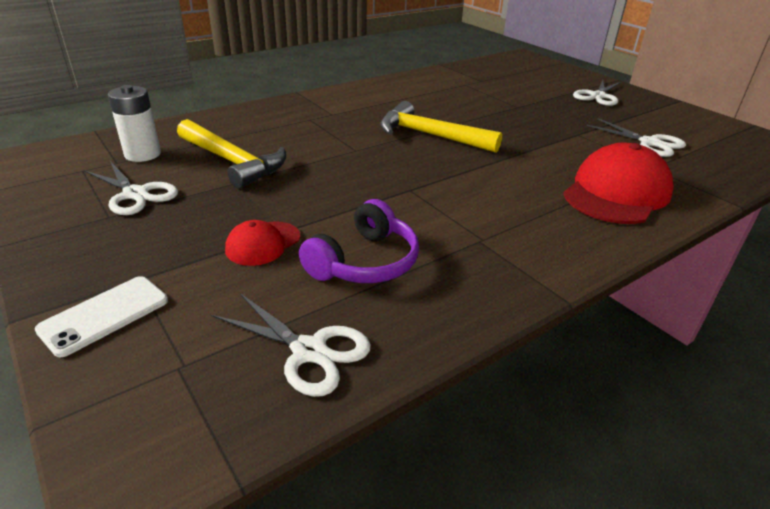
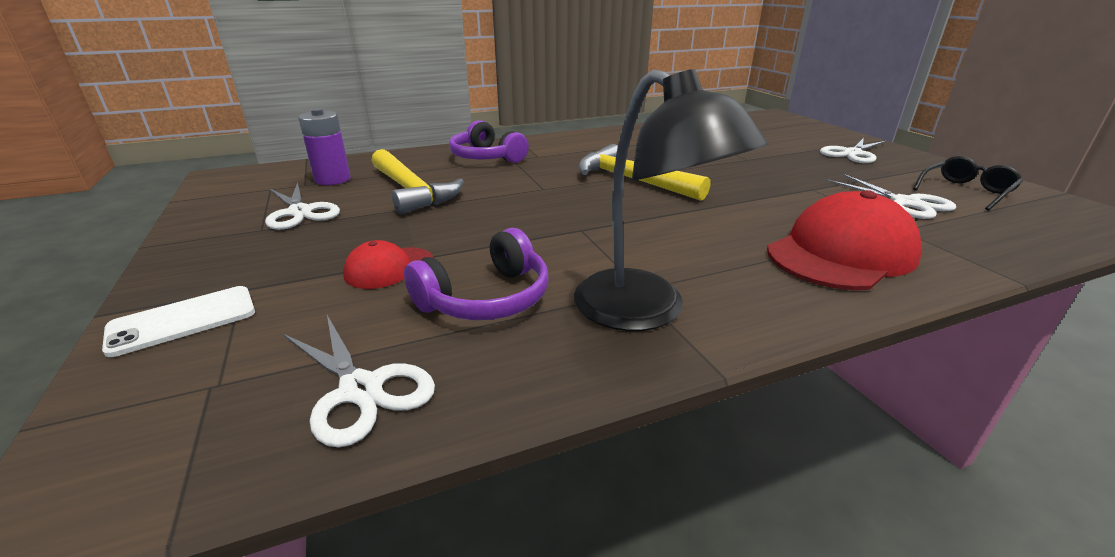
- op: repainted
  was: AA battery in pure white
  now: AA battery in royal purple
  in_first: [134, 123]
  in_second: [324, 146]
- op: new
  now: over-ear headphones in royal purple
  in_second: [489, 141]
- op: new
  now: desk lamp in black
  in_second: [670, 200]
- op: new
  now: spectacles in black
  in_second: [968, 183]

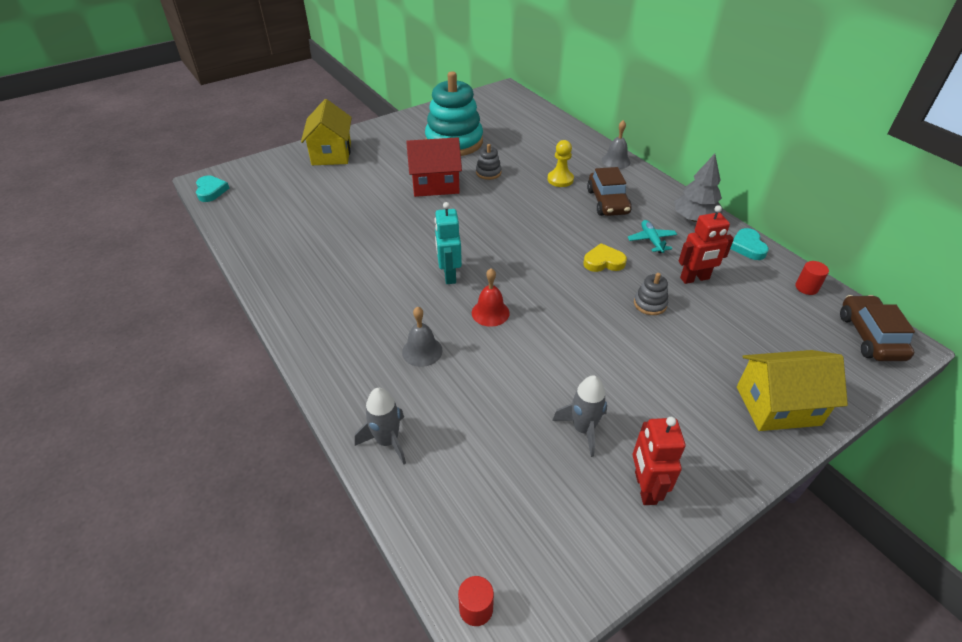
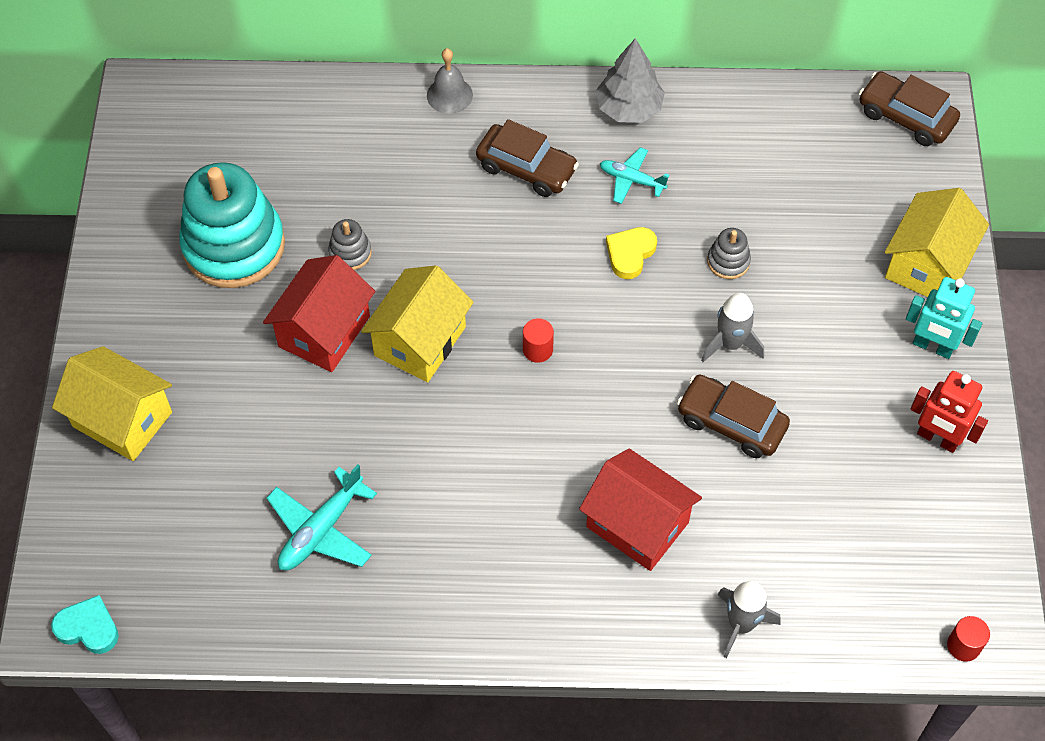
- op: swapped
  was: hand bell in gray
  now: cottage in crimson
  in_first: [422, 337]
  in_second: [640, 510]
- op: shifted
  was: toy robot in turquoise
  in_first: [448, 243]
  in_second: [944, 318]
- op: gone
  was: hand bell in crimson
  in_first: [491, 297]
- op: gone
  was: game pawn in yellow
  in_first: [561, 163]
- op: shifted
  was: spaceship in gray
  in_first: [579, 416]
  in_second: [732, 327]
- op: gone
  was: toy robot in crimson
  in_first: [706, 244]
- op: gone
  was: heart shape in turquoise
  in_first: [749, 244]
- op: shifted
  was: solid cylinder in crimson
  in_first: [812, 278]
  in_second: [538, 340]
- op: new
  now: aeroplane in turquoise
  in_second: [322, 517]
- op: new
  now: cottage in yellow
  in_second: [417, 324]
- op: new
  now: toy car in dark brown
  in_second: [733, 416]

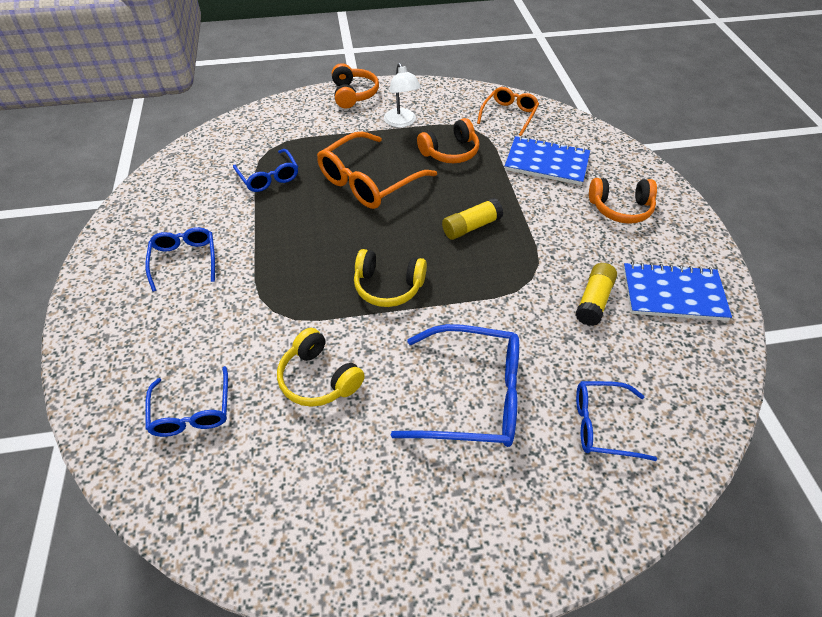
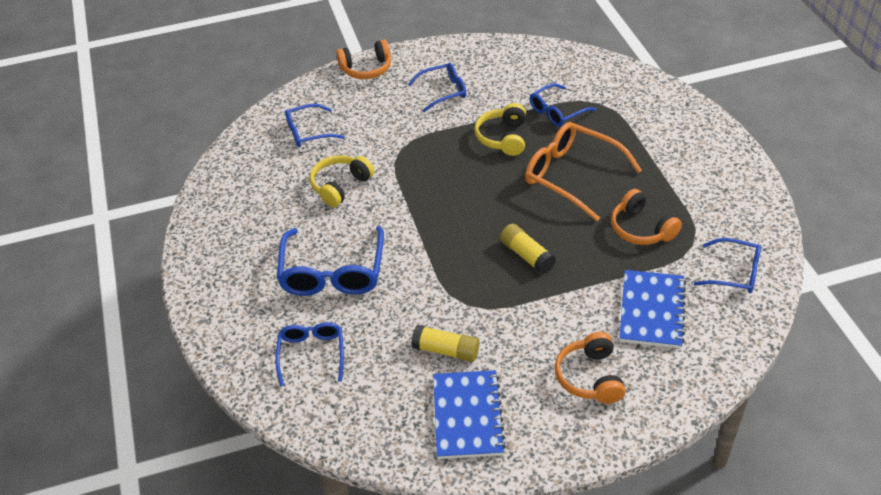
- op: shifted
  was: over-ear headphones in bright orange
  in_first: [355, 85]
  in_second: [363, 59]
- op: shifted
  was: over-ear headphones in yellow
  in_first: [390, 278]
  in_second: [500, 129]
- op: gone
  was: desk lamp in pure white
  in_first: [402, 95]
- op: repainted
  was: spectacles in bright orange
  now: spectacles in blue
  in_first: [508, 111]
  in_second: [727, 265]

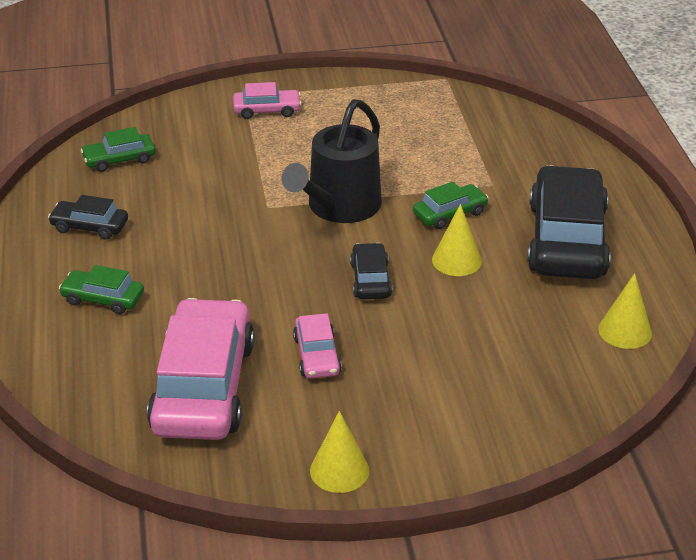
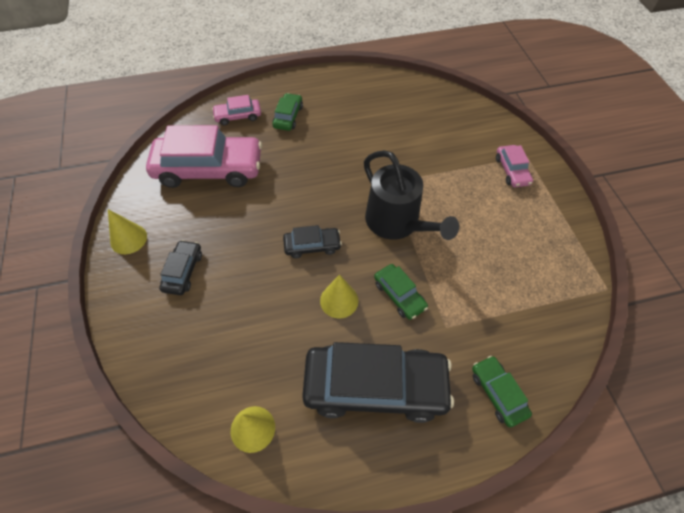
- op: shifted
  was: toy car in black
  in_first: [88, 217]
  in_second: [180, 267]
- op: shifted
  was: toy car in emerald
  in_first: [118, 149]
  in_second: [502, 391]
- op: rotated
  was: watering pot in black
  in_first: [332, 161]
  in_second: [411, 195]
  clockwise: -150
- op: shifted
  was: toy car in pink
  in_first: [317, 346]
  in_second: [236, 110]

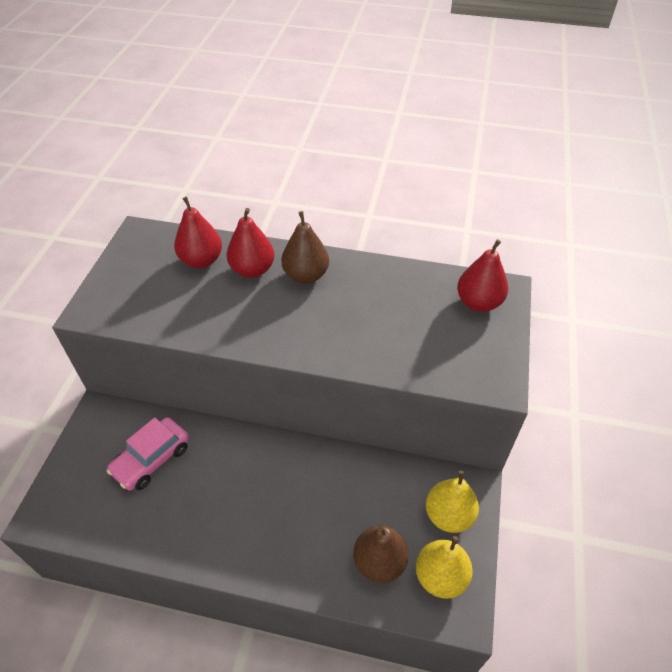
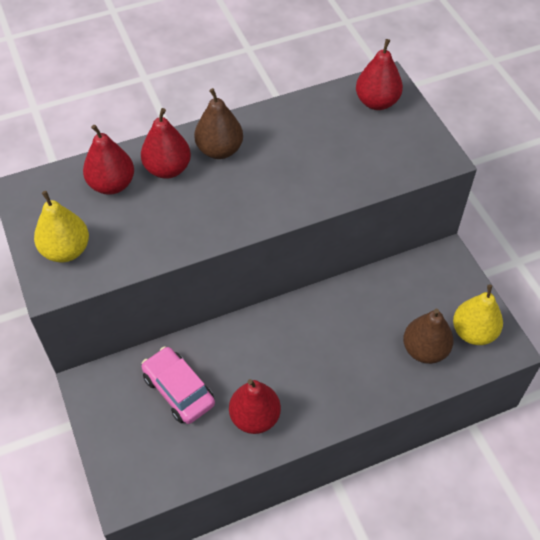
- op: rotated
  was: toy car in pink
  in_first: [147, 454]
  in_second: [178, 385]
  clockwise: 135
- op: shifted
  was: pear fruit in yellow
  in_first: [452, 501]
  in_second: [61, 226]
- op: new
  now: pear fruit in crimson
  in_second: [255, 406]

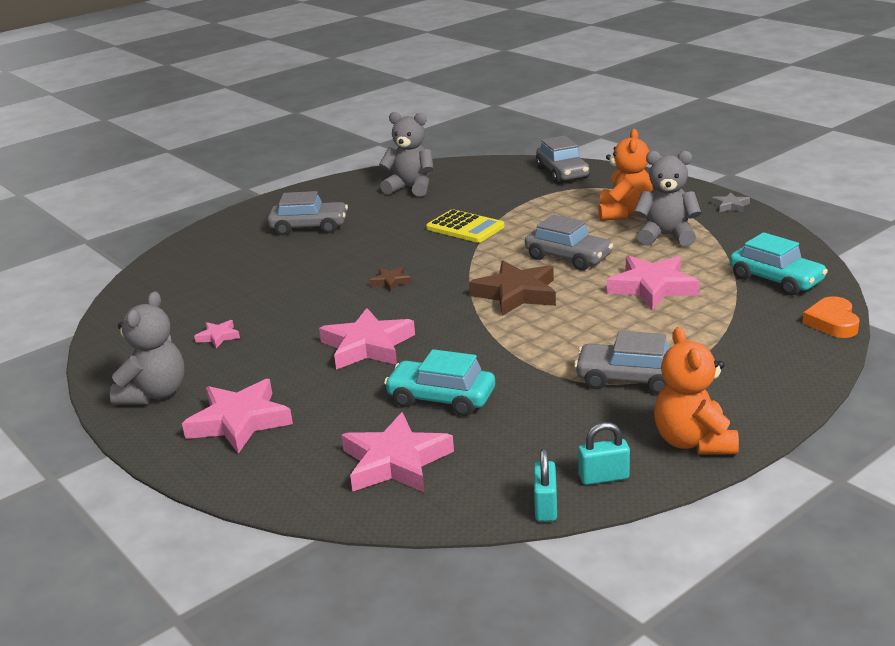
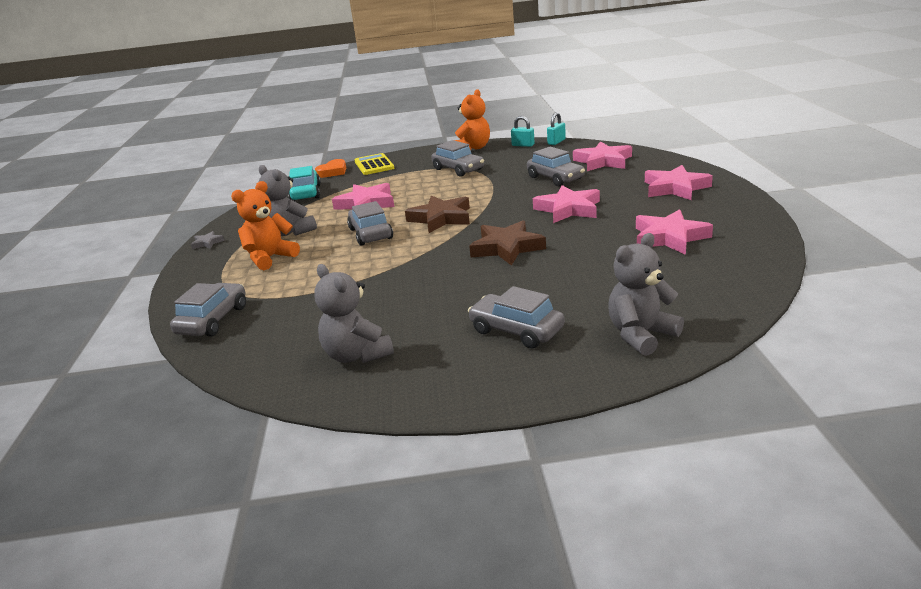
- op: shifted
  was: stuffed bear in gray
  in_first: [147, 348]
  in_second: [646, 294]
- op: scaled
  was: five-pointed star in pink
  in_first: [217, 334]
  in_second: [674, 232]
  ratio: 2.1
- op: scaled
  was: five-pointed star in dark brown
  in_first: [390, 279]
  in_second: [507, 243]
  ratio: 2.1
- op: repainted
  was: toy car in turquoise
  now: toy car in gray
  in_first: [439, 382]
  in_second: [556, 166]
- op: shifted
  was: calculator in yellow
  in_first: [465, 226]
  in_second: [374, 164]

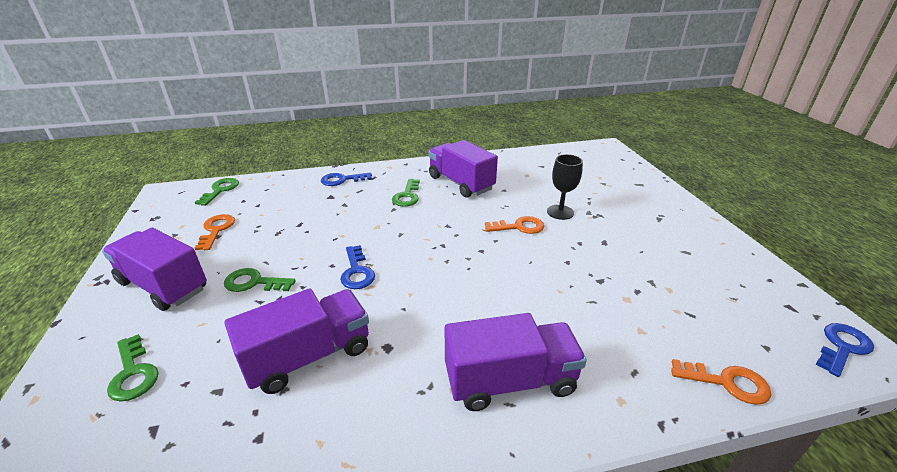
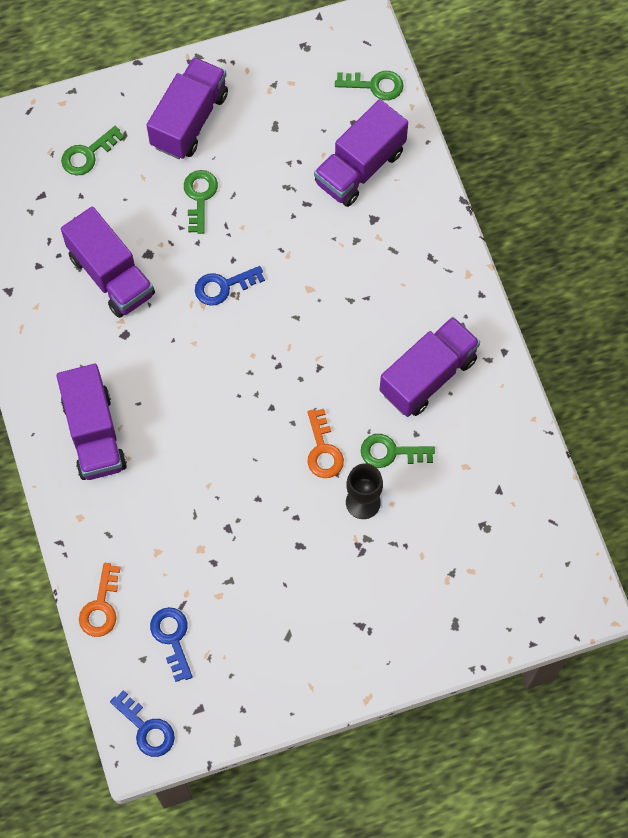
- op: gone
  was: latchkey in bright orange
  in_first: [215, 232]
- op: shifted
  was: latchkey in blue
  in_first: [346, 179]
  in_second: [171, 644]
- op: shifted
  was: latchkey in emerald
  in_first: [406, 193]
  in_second: [398, 451]
- op: new
  now: toy truck in royal purple
  in_second: [361, 153]

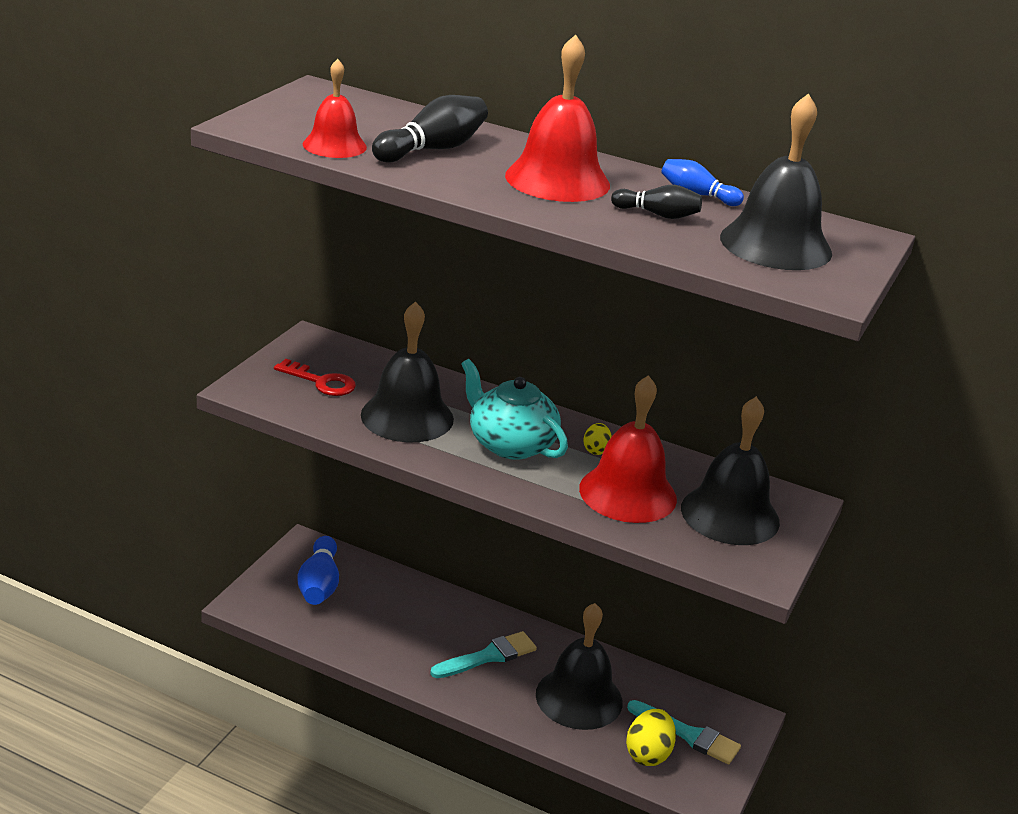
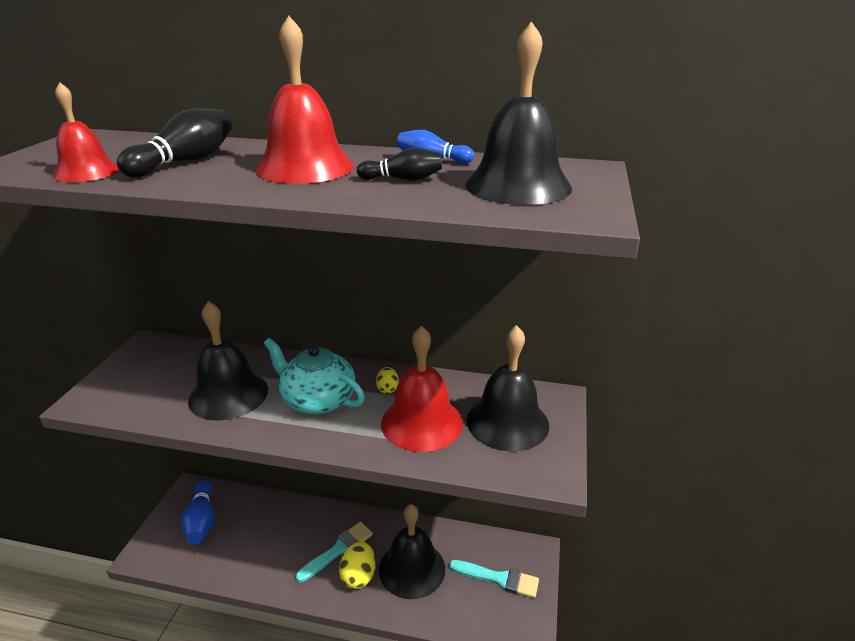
- op: gone
  was: latchkey in crimson
  in_first: [315, 377]
- op: shifted
  was: egg shape in yellow
  in_first: [651, 737]
  in_second: [357, 565]

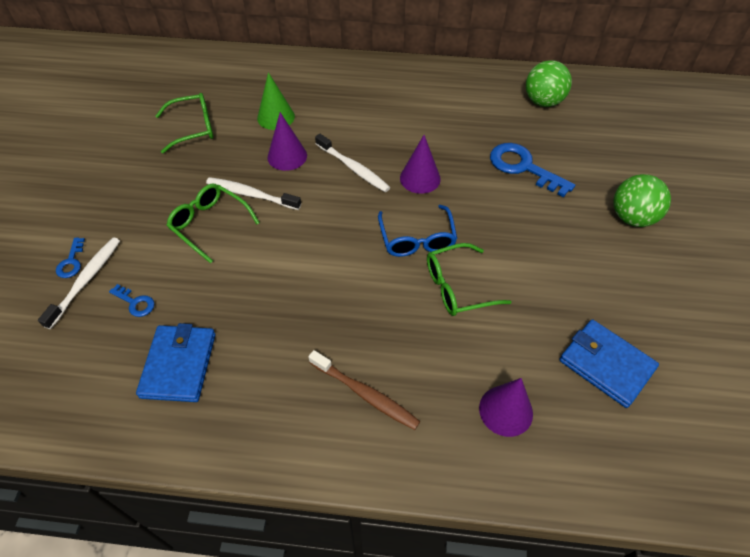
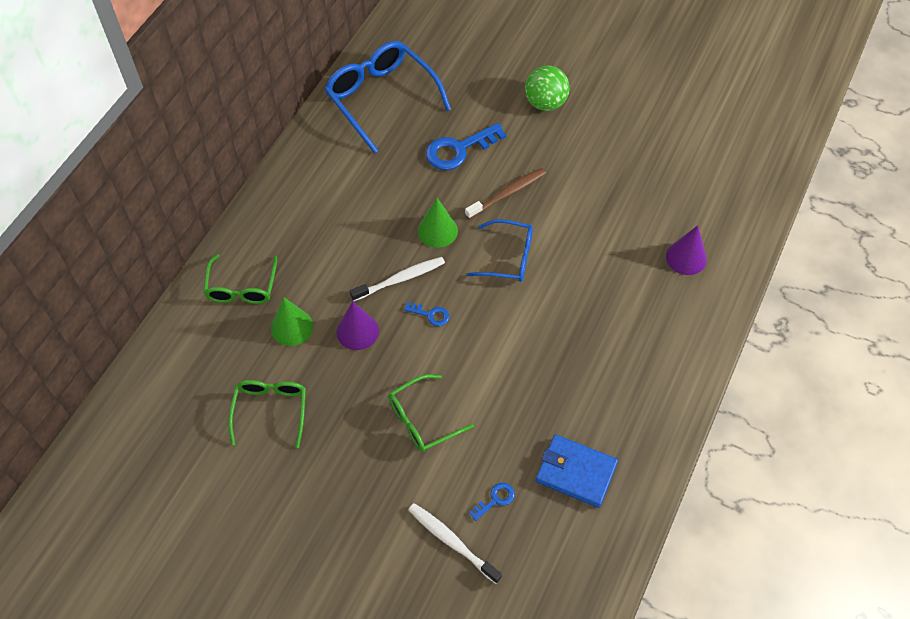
- op: shifted
  was: latchkey in blue
  in_first: [70, 258]
  in_second: [426, 314]
- op: gone
  was: tooth brush in pure white
  in_first: [253, 193]
- op: shifted
  was: tooth brush in dark brown
  in_first: [364, 390]
  in_second: [505, 193]
- op: repainted
  was: cone in royal purple
  now: cone in emerald
  in_first: [420, 164]
  in_second: [438, 223]
- op: shifted
  was: spectacles in emerald
  in_first: [469, 279]
  in_second: [240, 279]
- op: swapped
  was: sphere in emerald
  now: spectacles in blue
  in_first: [549, 83]
  in_second: [387, 97]
- op: gone
  was: wallet in blue
  in_first: [609, 363]

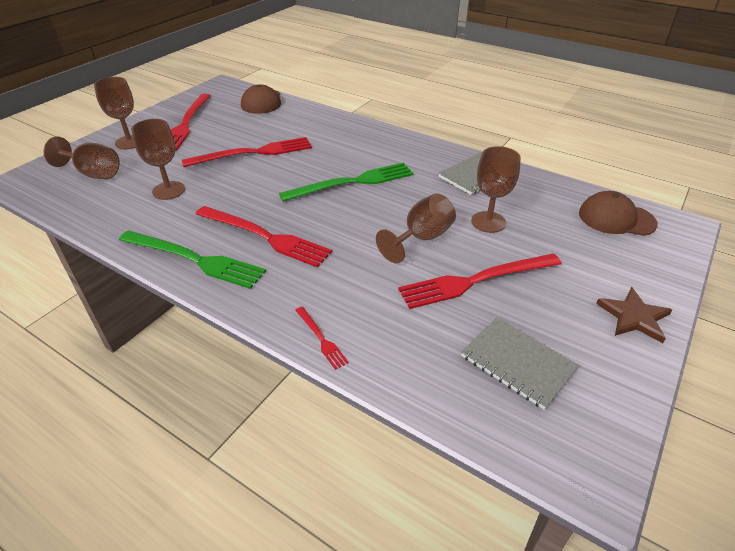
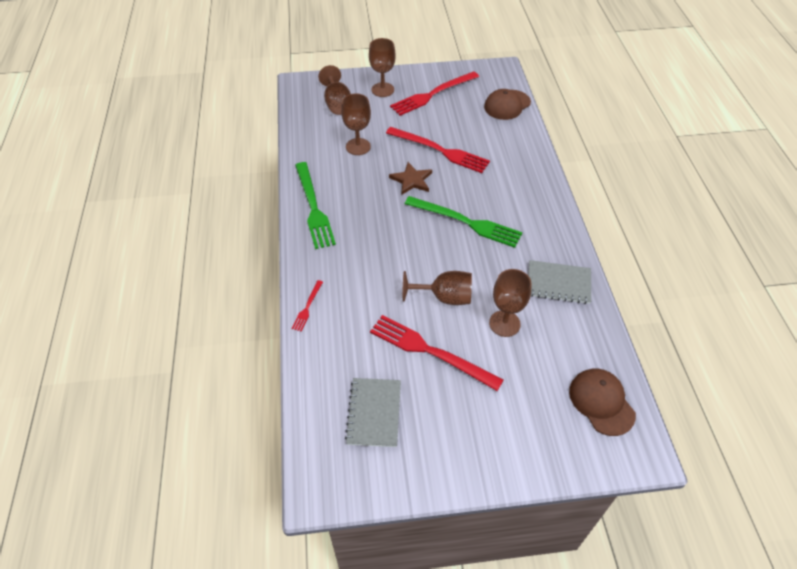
- op: gone
  was: fork in crimson
  in_first: [264, 236]
- op: shifted
  was: five-pointed star in dark brown
  in_first: [634, 315]
  in_second: [410, 178]

